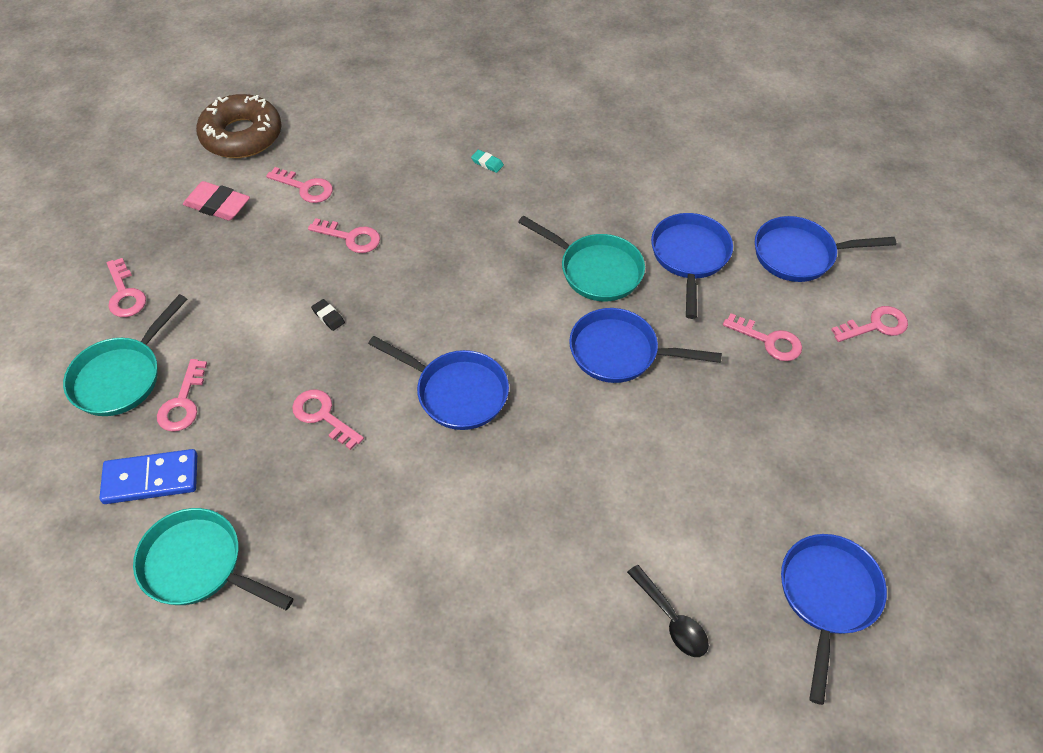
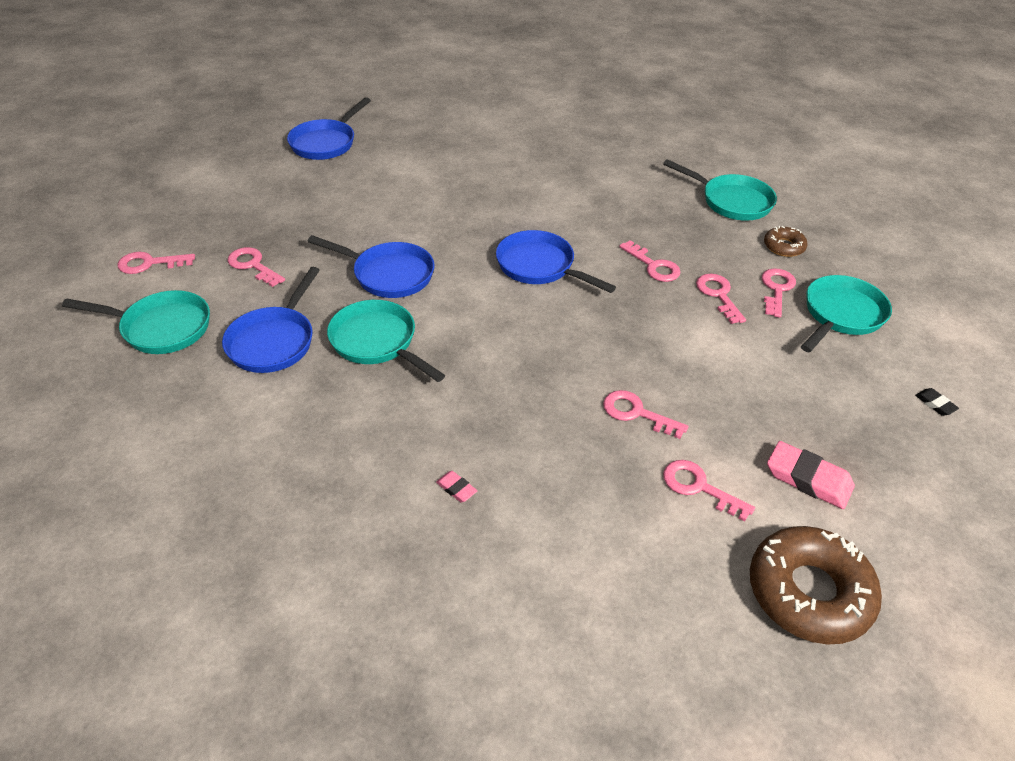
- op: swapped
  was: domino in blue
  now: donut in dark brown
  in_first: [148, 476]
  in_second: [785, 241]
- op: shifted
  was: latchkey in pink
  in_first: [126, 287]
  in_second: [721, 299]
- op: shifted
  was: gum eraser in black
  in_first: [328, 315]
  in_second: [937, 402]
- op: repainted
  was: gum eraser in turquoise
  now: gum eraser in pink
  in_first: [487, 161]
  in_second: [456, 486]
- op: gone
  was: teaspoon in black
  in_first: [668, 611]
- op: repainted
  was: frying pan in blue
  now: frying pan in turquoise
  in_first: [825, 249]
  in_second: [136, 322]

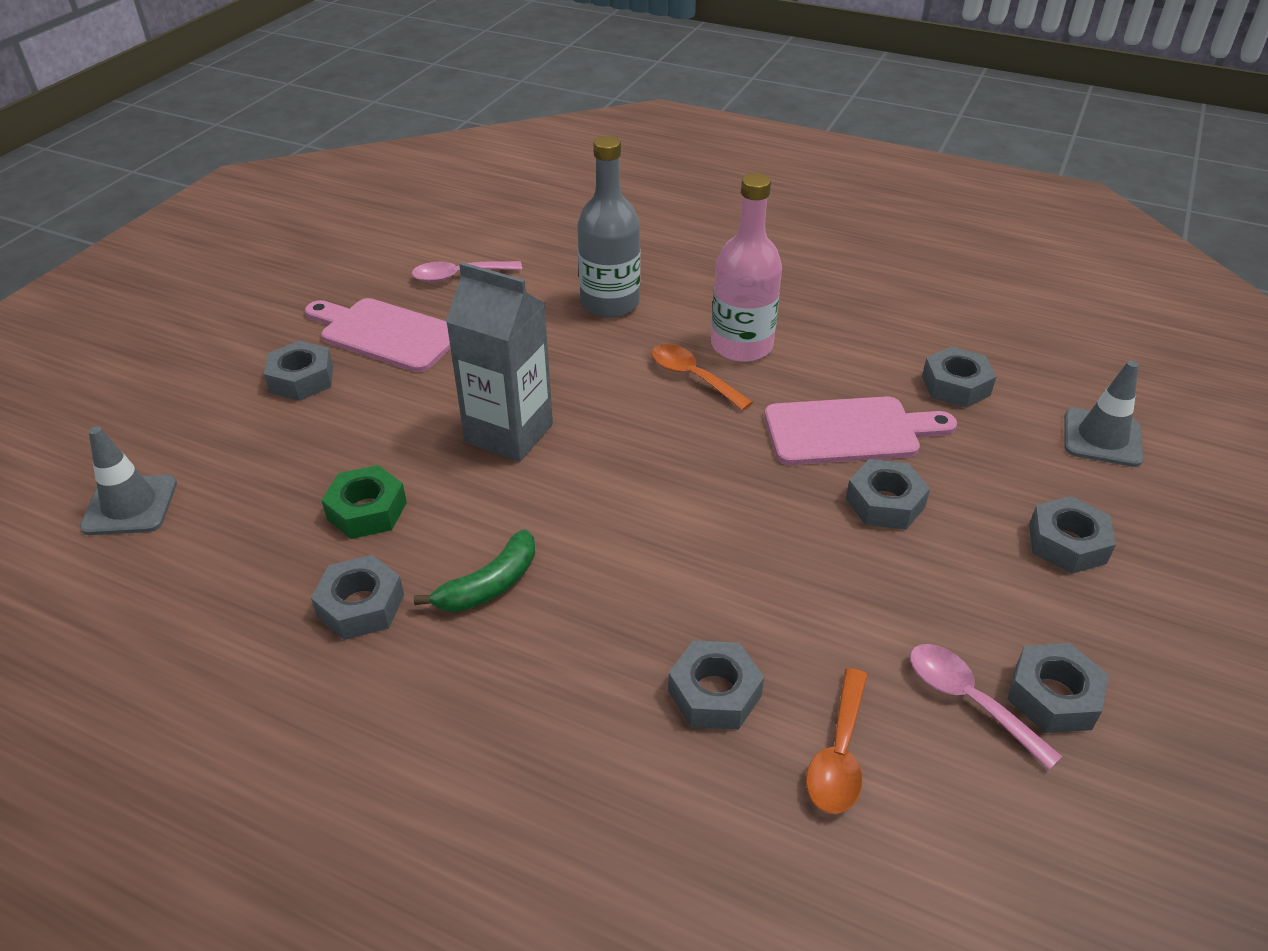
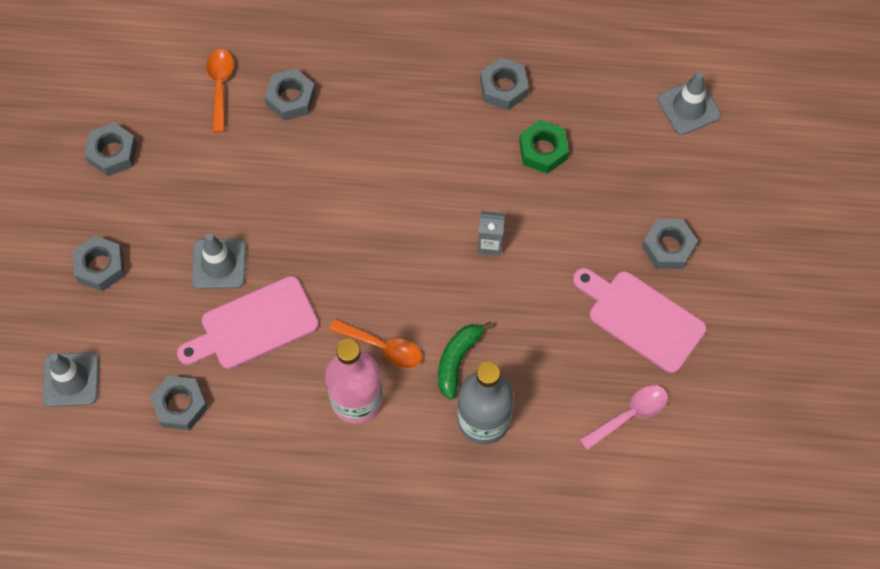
- op: rotated
  was: cutting board in pink
  in_first: [378, 335]
  in_second: [639, 320]
  clockwise: -150
- op: shifted
  was: banana fruit in emerald
  in_first: [474, 570]
  in_second: [465, 360]
- op: scaled
  was: milk carton in gray
  in_first: [499, 362]
  in_second: [491, 233]
  ratio: 0.49
- op: swapped
  was: hexagon nut in gray
  now: road cone in gray
  in_first: [888, 494]
  in_second: [219, 261]
- op: gone
  was: teaspoon in pink
  in_first: [986, 707]

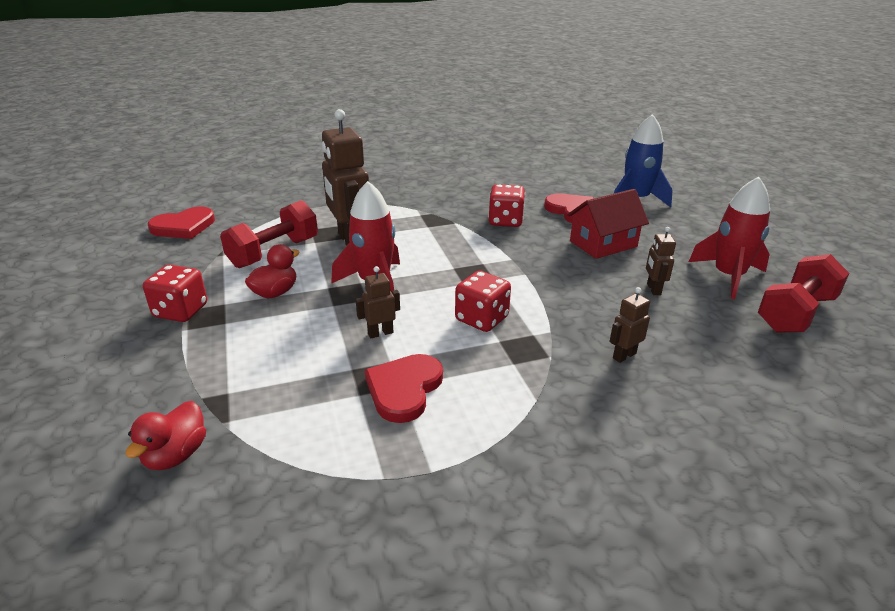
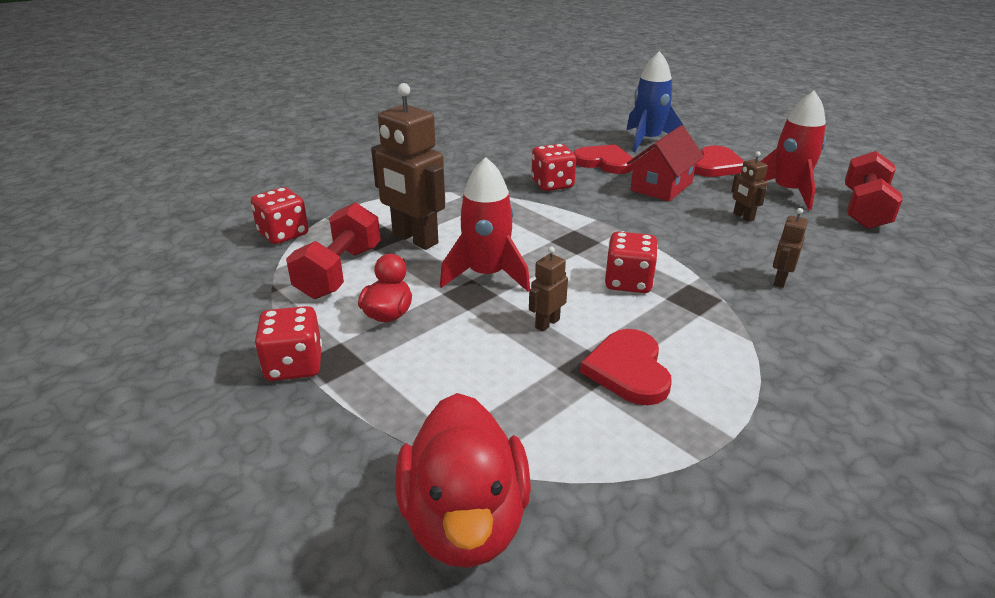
- op: scaled
  was: duck in crimson
  in_first: [165, 435]
  in_second: [463, 480]
  ratio: 1.83
- op: shifted
  was: heart shape in crimson
  in_first: [181, 223]
  in_second: [719, 161]
- op: new
  now: game die in crimson
  in_second: [280, 215]

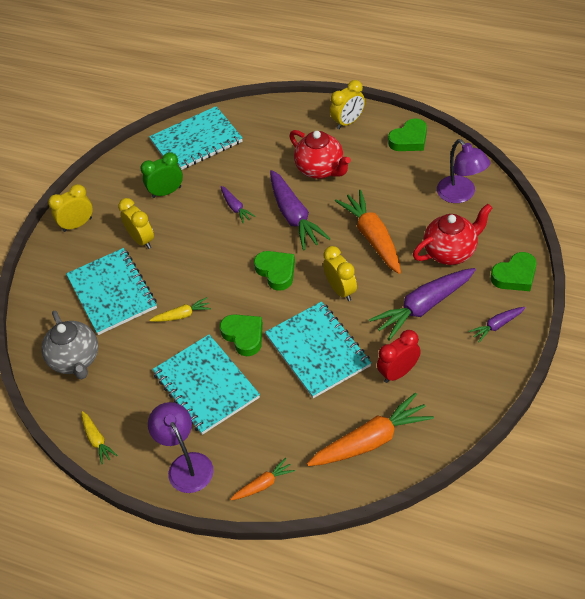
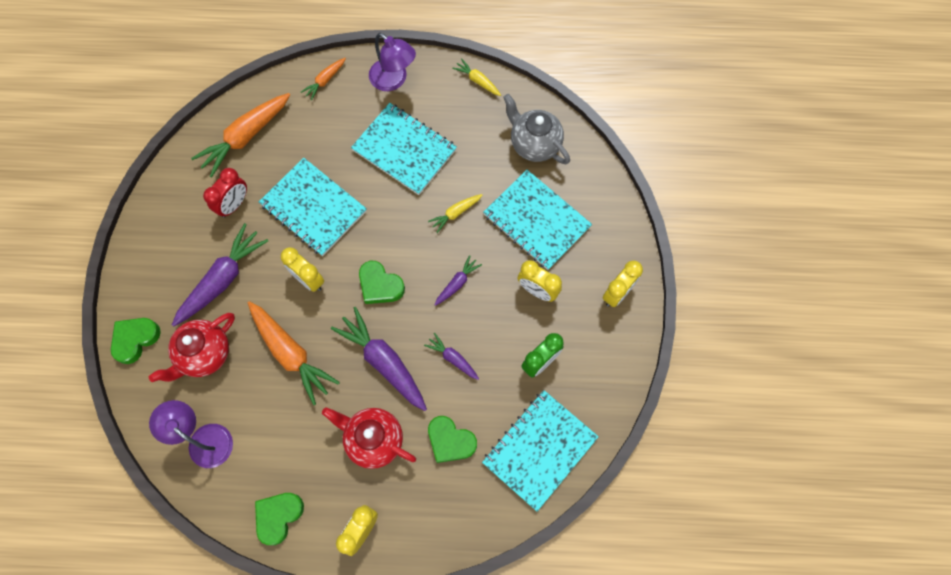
- op: shifted
  was: heart shape in emerald
  in_first: [241, 335]
  in_second: [452, 439]
- op: shifted
  was: carrot in royal purple
  in_first: [497, 324]
  in_second: [458, 280]

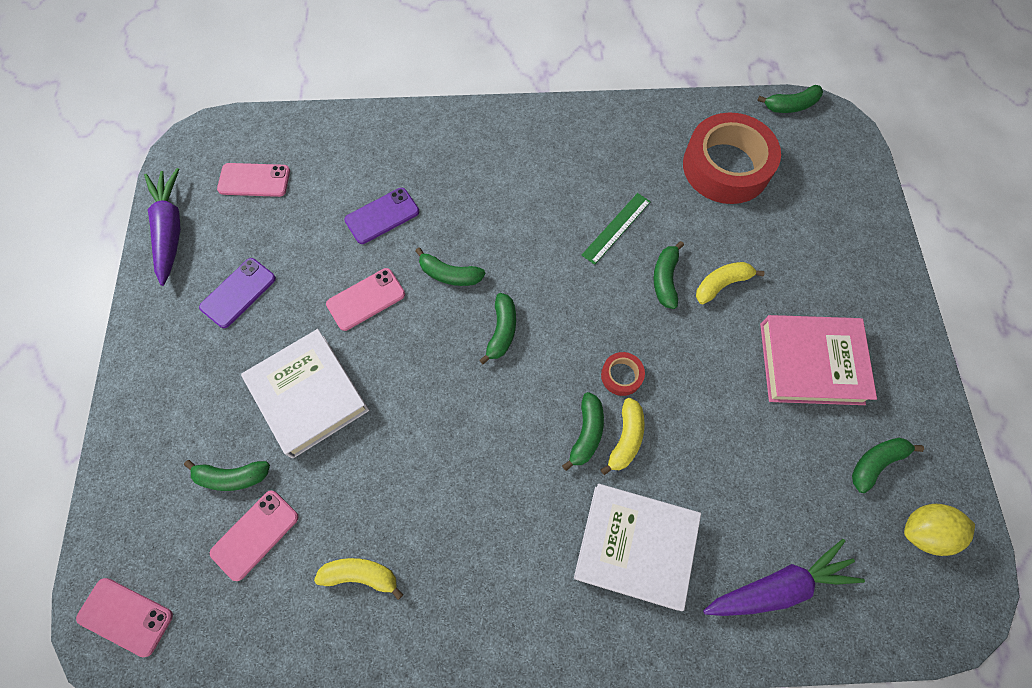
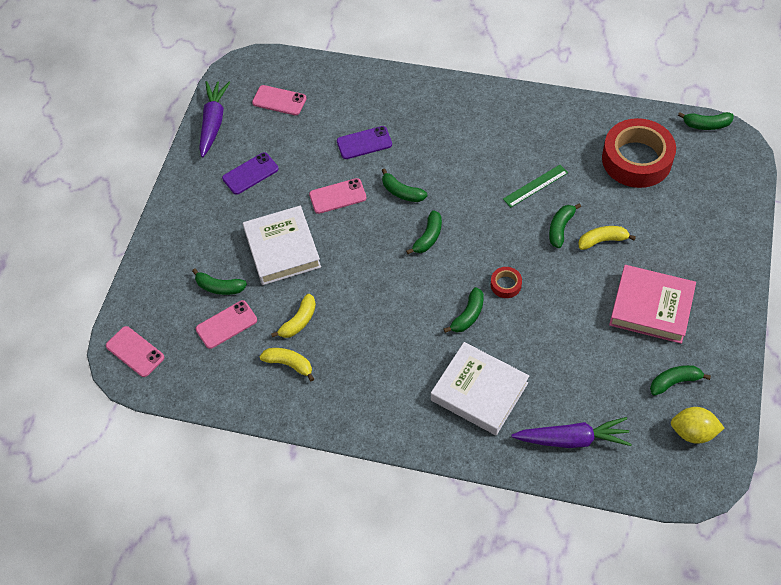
- op: shifted
  was: banana fruit in yellow
  in_first: [622, 436]
  in_second: [293, 316]

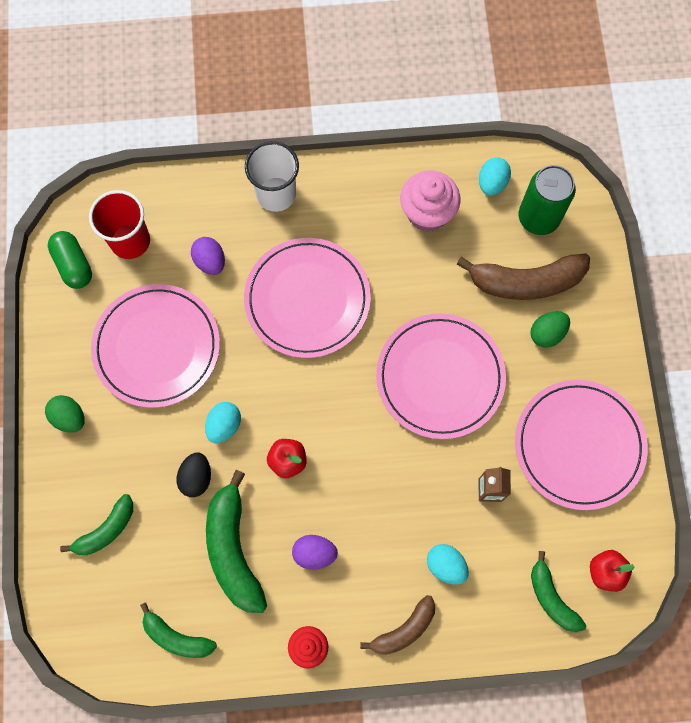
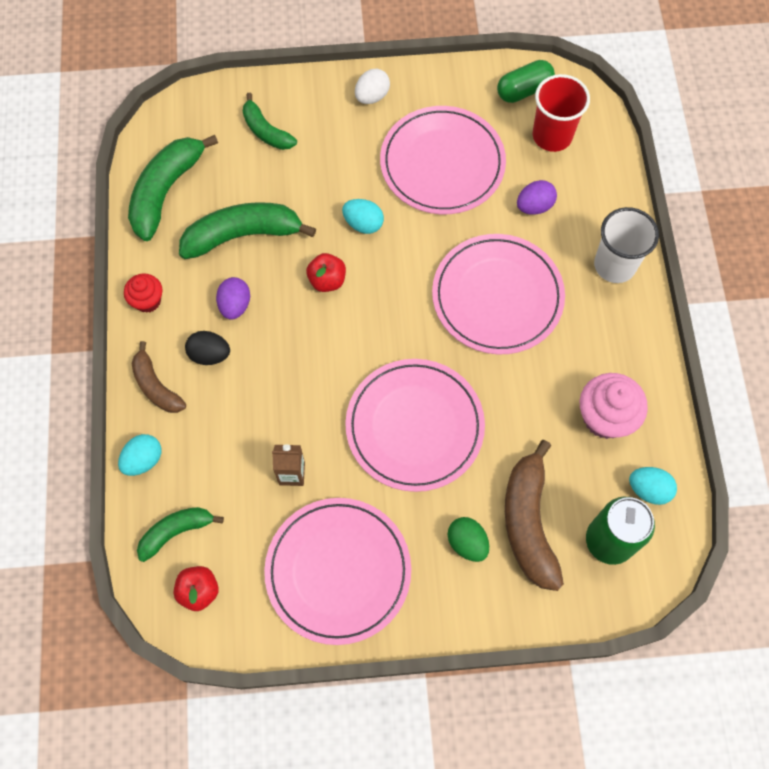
- op: repainted
  was: egg shape in emerald
  now: egg shape in pure white
  in_first: [65, 414]
  in_second: [372, 86]
- op: scaled
  was: banana fruit in emerald
  in_first: [178, 630]
  in_second: [173, 188]
  ratio: 1.67
- op: shifted
  was: egg shape in black
  in_first: [194, 475]
  in_second: [207, 348]
- op: shifted
  was: egg shape in turquoise
  in_first: [448, 564]
  in_second: [140, 455]

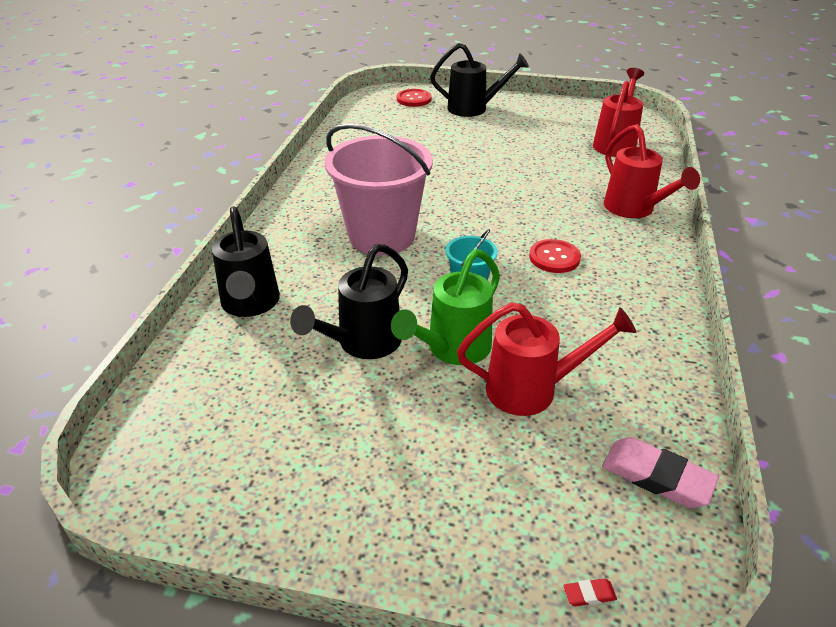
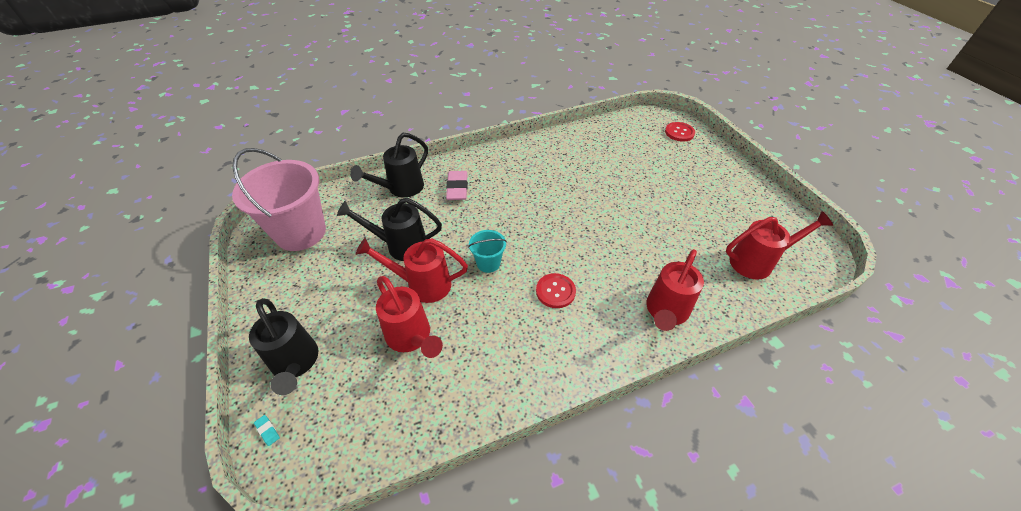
- op: shifted
  was: bucket in pink
  in_first: [379, 189]
  in_second: [279, 199]
- op: repainted
  was: watering pot in emerald
  now: watering pot in crimson
  in_first: [445, 307]
  in_second: [412, 270]
- op: shifted
  was: watering pot in black
  in_first: [479, 80]
  in_second: [284, 346]
- op: repainted
  was: gum eraser in crimson
  now: gum eraser in turquoise
  in_first: [590, 592]
  in_second: [267, 430]
- op: shifted
  was: gum eraser in pink
  in_first: [660, 472]
  in_second: [457, 185]

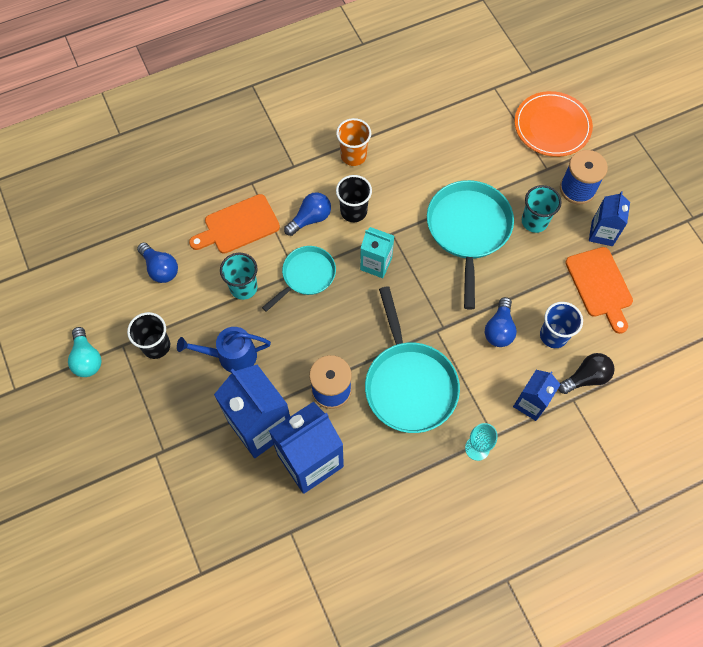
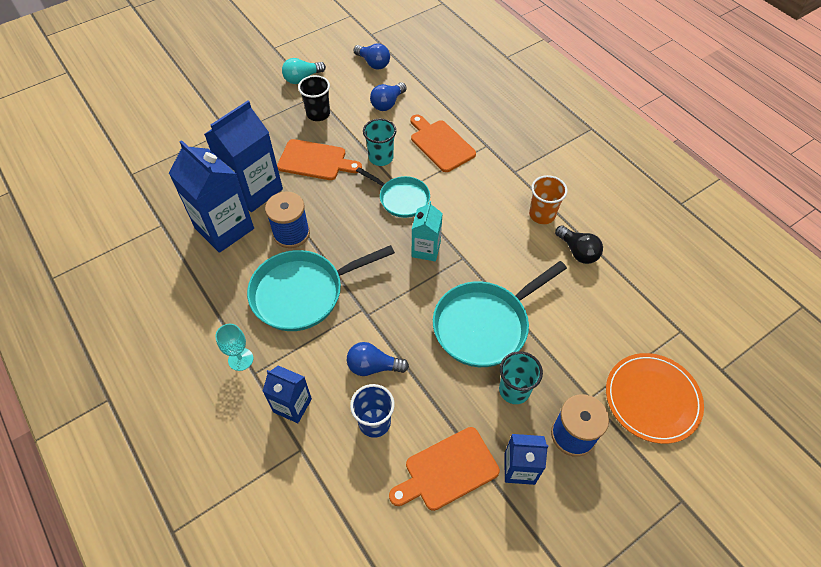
- op: swapped
  was: watering pot in blue
  now: cutting board in bright orange
  in_first: [224, 350]
  in_second: [319, 159]
- op: shifted
  was: bulb in blue
  in_first: [307, 214]
  in_second: [371, 56]
- op: gone
  was: beaker in black
  in_first: [354, 198]
- op: rotated
  was: frying pan in turquoise
  in_first: [470, 245]
  in_second: [500, 314]
  clockwise: 150
- op: shifted
  was: bulb in black
  in_first: [586, 373]
  in_second: [579, 244]

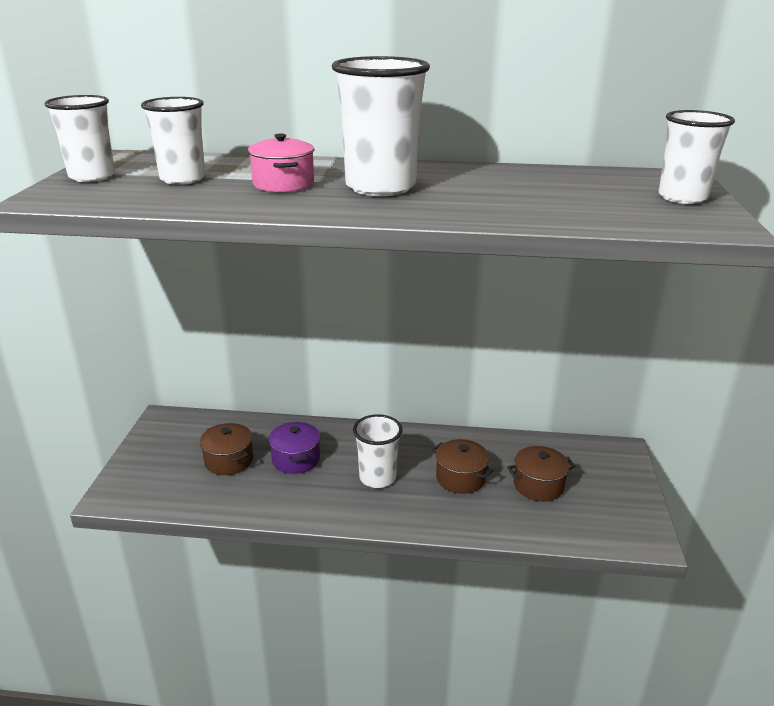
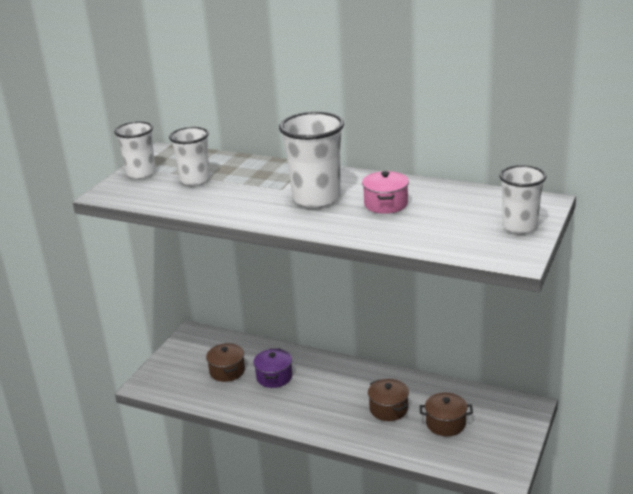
- op: shifted
  was: stockpot in pink
  in_first: [281, 163]
  in_second: [385, 192]
- op: gone
  was: beaker in pure white
  in_first: [378, 451]

